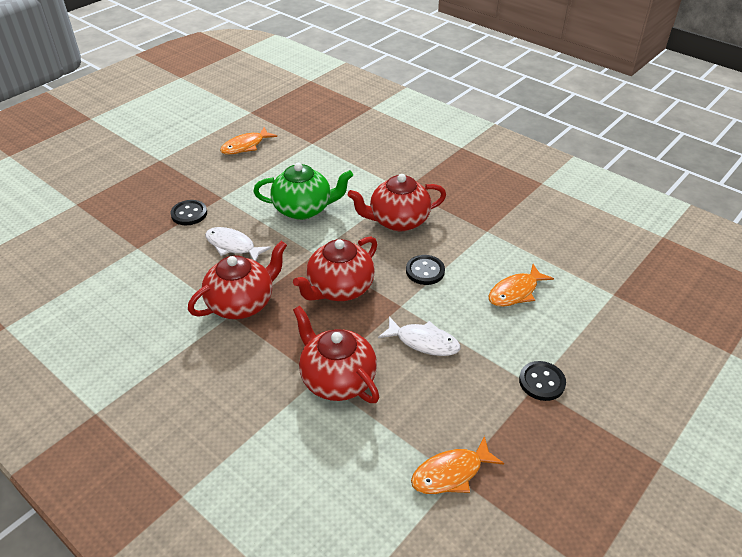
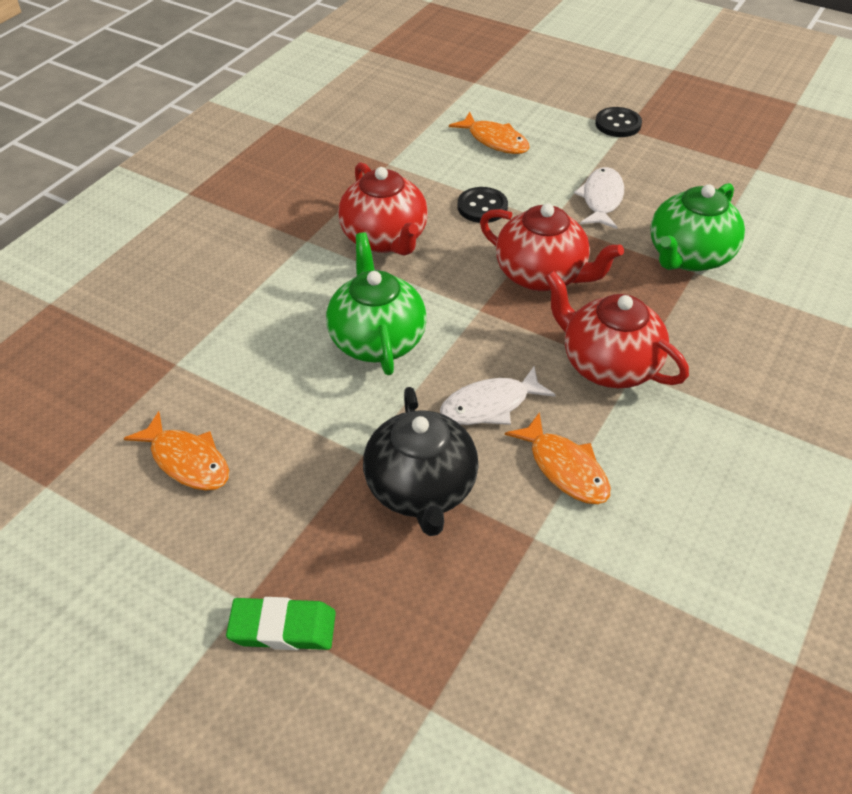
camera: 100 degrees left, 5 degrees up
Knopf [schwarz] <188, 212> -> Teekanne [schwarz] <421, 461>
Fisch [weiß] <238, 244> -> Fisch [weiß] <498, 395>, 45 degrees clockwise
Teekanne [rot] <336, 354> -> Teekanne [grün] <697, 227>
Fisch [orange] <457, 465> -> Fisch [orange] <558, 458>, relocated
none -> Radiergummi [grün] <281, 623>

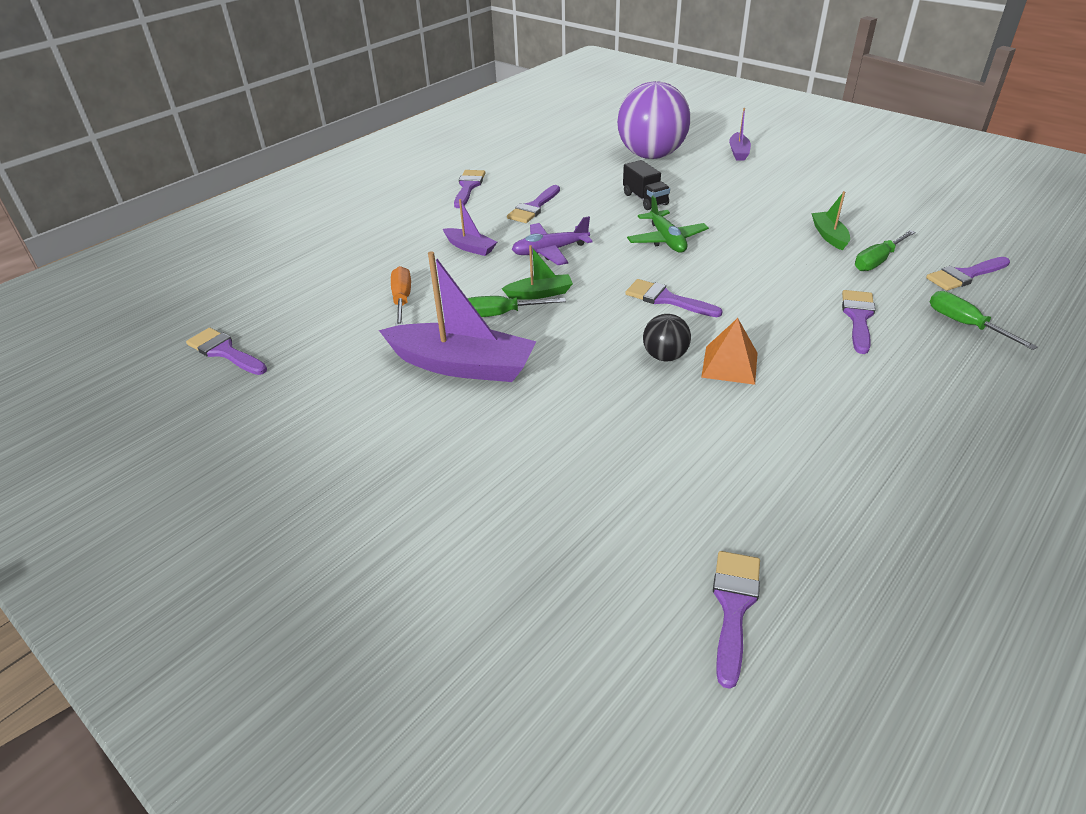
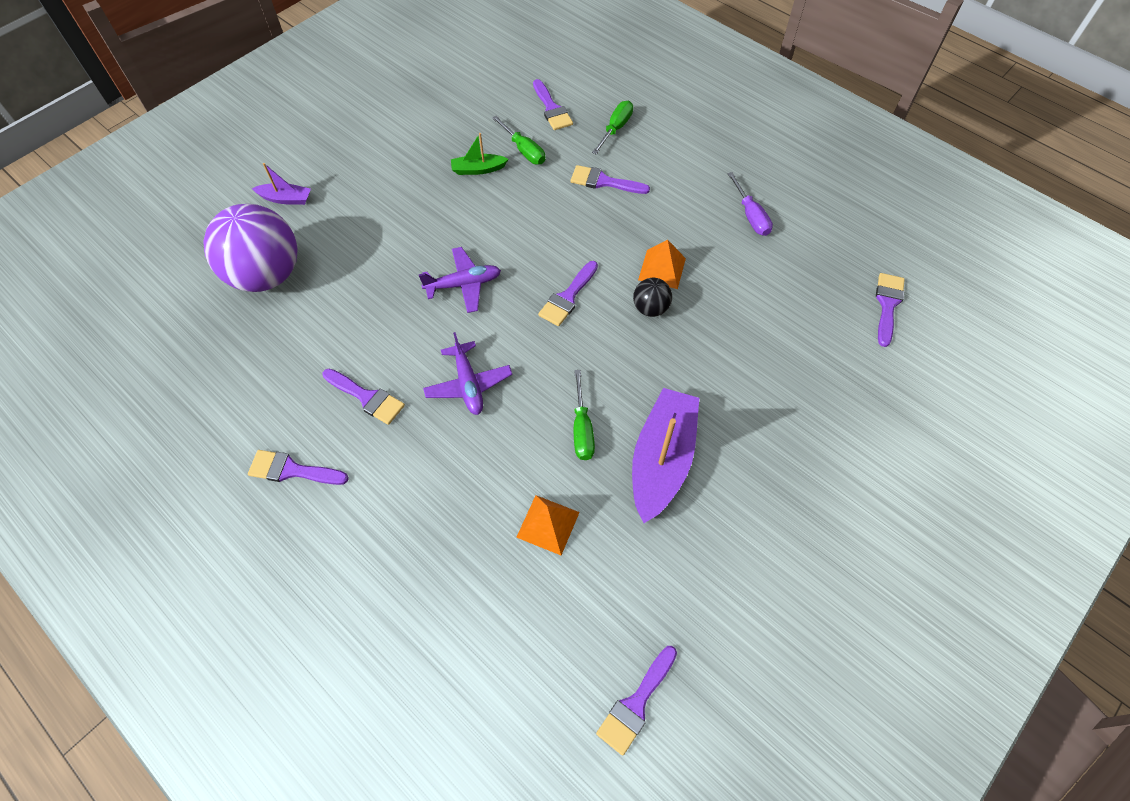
camera: 90 degrees left, 20 degrees up
Schraubenzieher [orange] <401, 296> -> Pyramide [orange] <548, 525>
Boot [lila] <470, 227> -> none
Boot [grün] <537, 272> -> none
Lastwagen [schwarz] <646, 185> -> none
Flugzeug [grün] <668, 224> -> Flugzeug [lila] <459, 280>
Pinsel [lila] <736, 620> -> Pinsel [lila] <890, 310>, 90 degrees clockwise
Schraubenzieher [grün] <984, 320> -> Schraubenzieher [grün] <612, 128>, 150 degrees clockwise
none -> Schraubenzieher [lila] <750, 204>

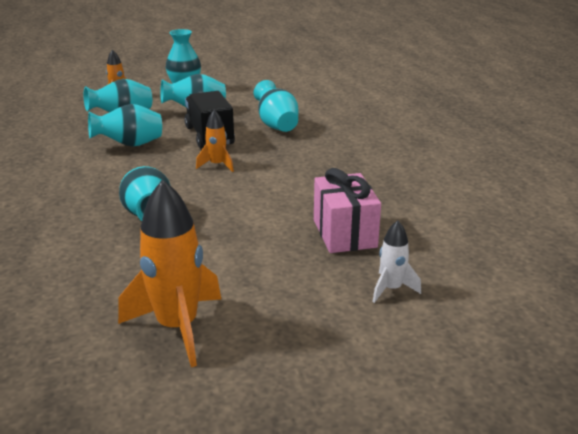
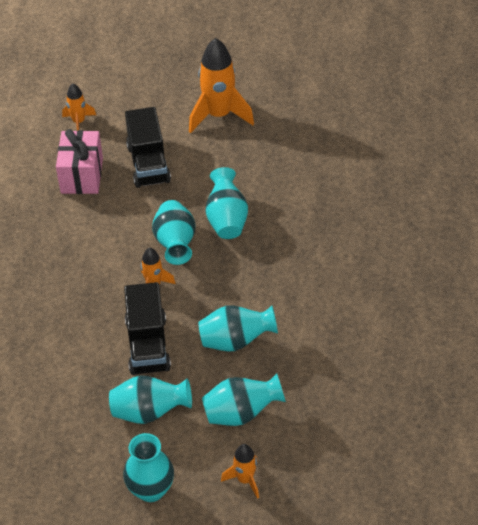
camera: 165 degrees left, 20 degrees up
Vase [türkis] <276, 106> -> Vase [türkis] <174, 232>, relocated
Rakete [weiß] <397, 262> -> Rakete [orange] <79, 106>
none -> Lastwagen [schwarz] <148, 147>

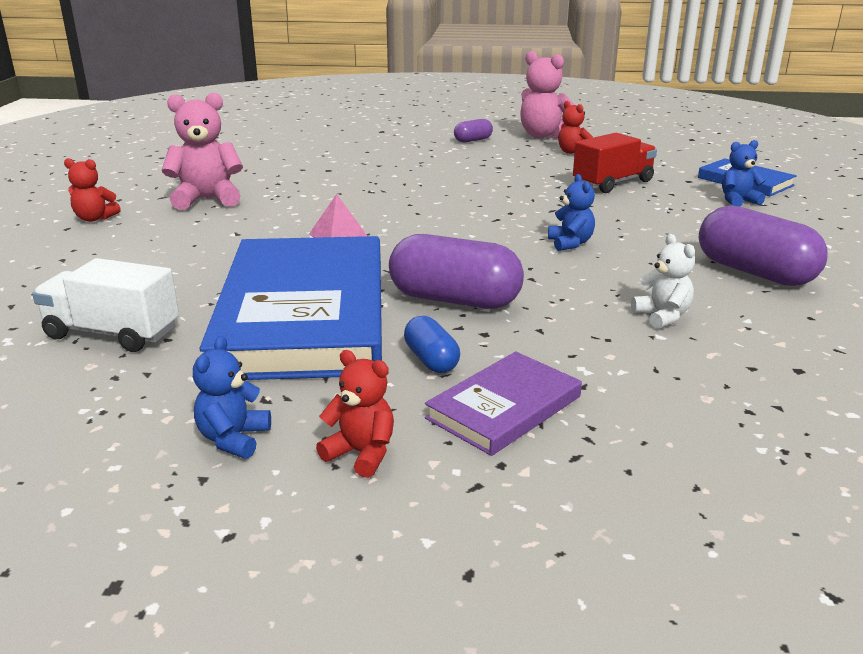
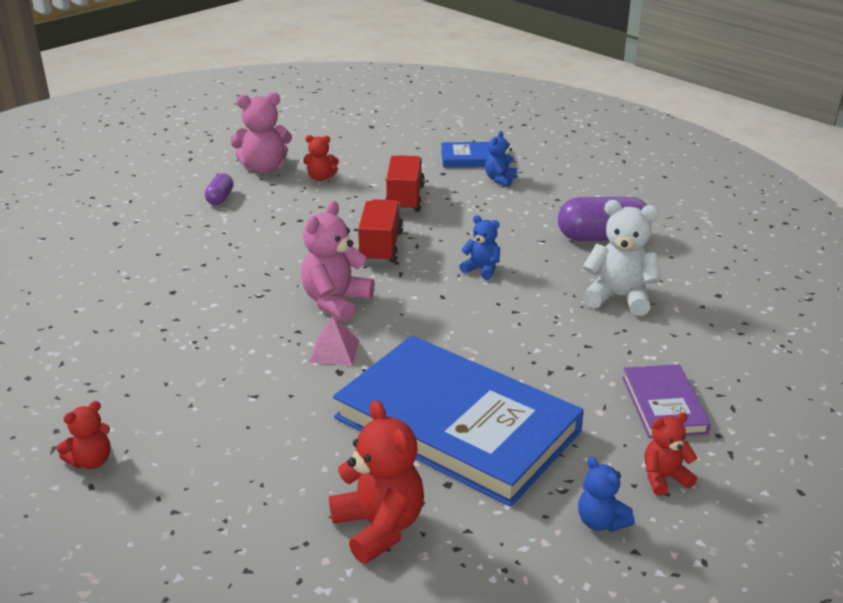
camera: 50 degrees left, 5 degrees up
Lastwagen [weiß] <105, 305> -> Teddybär [rot] <376, 482>
Teddybär [rosa] <202, 151> -> Teddybär [rosa] <338, 261>, relocated
Kapsel [lila] <456, 271> -> none
Kapsel [blau] <432, 344> -> none
Teddybär [weiß] <663, 281> -> Teddybär [weiß] <622, 258>, x1.73
none -> Lastwagen [rot] <380, 231>

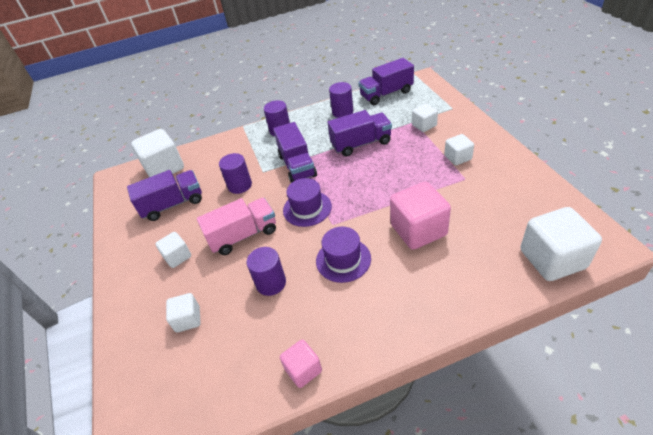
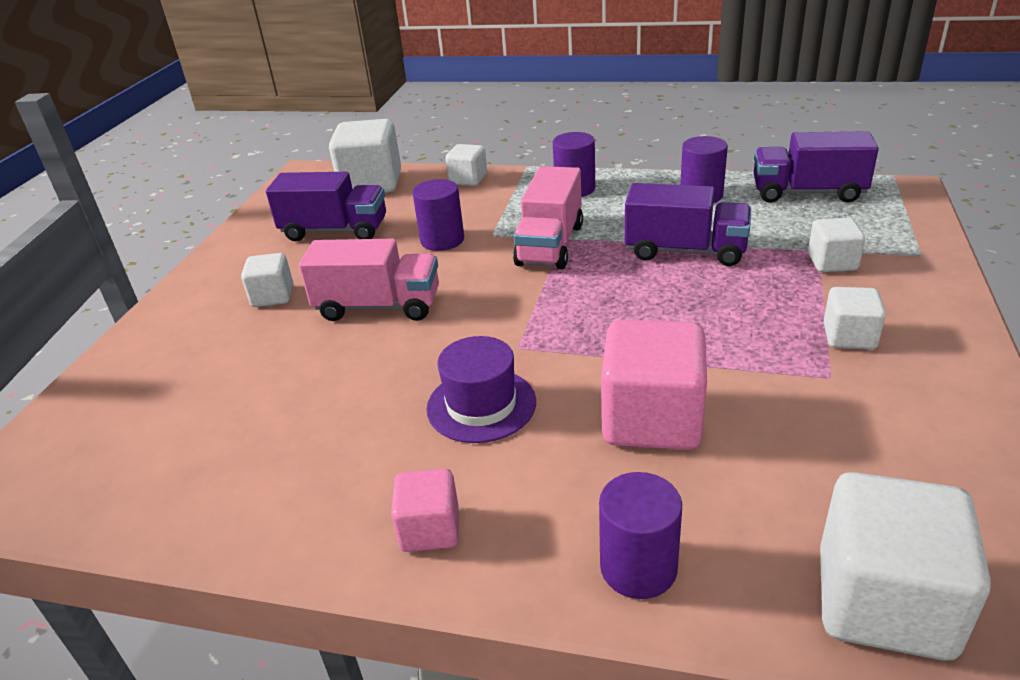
camera: 30 degrees right, 10 degrees down
Kubus [weiß] <183, 313> -> Kubus [weiß] <466, 165>, relocated
Vollzylinder [lila] <266, 271> -> Vollzylinder [lila] <640, 535>, relocated
Lastwagen [lila] <295, 152> -> Lastwagen [rosa] <548, 217>
Kubus [rosa] <301, 363> -> Kubus [rosa] <425, 510>, relocated
Hut [lila] <307, 202> -> none

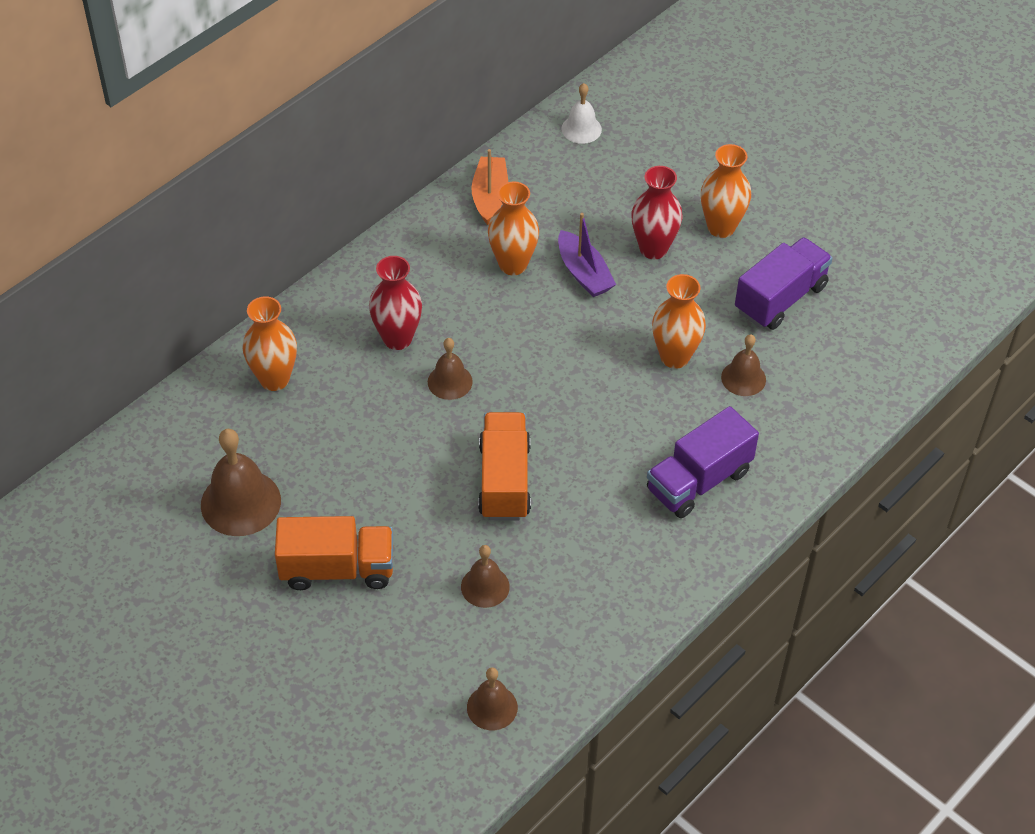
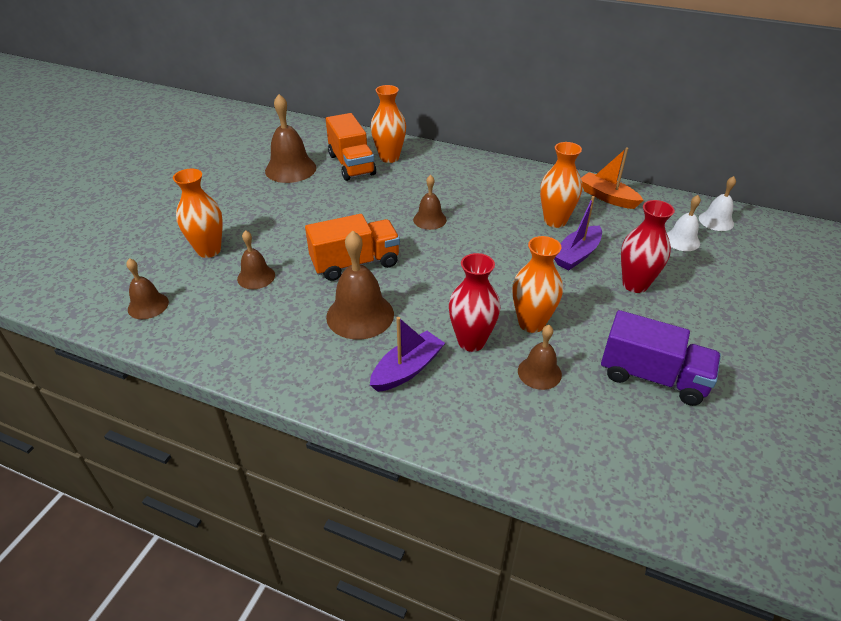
camera: 70 degrees right, 10 degrees down
Lastwagen [orange] <334, 553> -> Lastwagen [orange] <351, 147>, relocated
Vase [rot] <395, 303> -> Vase [rot] <474, 302>, relocated
Boot [orange] <489, 187> -> Boot [orange] <612, 178>, 120 degrees counterclockwise
Lastwagen [lila] <703, 462> -> Boot [lila] <407, 354>
Vase [orange] <726, 191> -> Vase [orange] <198, 213>, relocated
none -> Glocke [braun] <360, 285>
none -> Glocke [weiß] <684, 223>

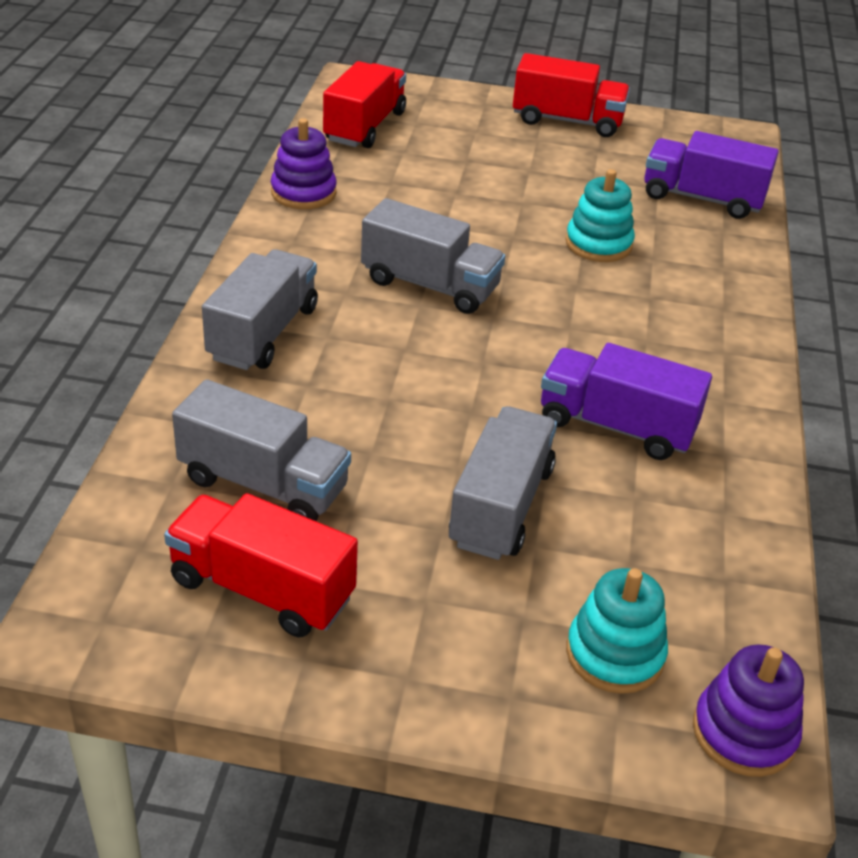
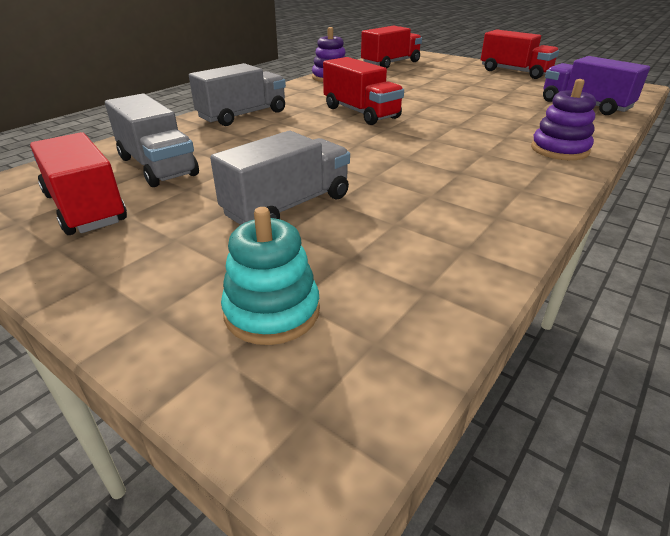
camera: 30 degrees right, 5 degrees down
Lastwagen [grau] <433, 256> -> Lastwagen [rot] <363, 91>
Lastwagen [lila] <626, 401> -> none
Stapelspielzeug [türkis] <600, 215> -> none
Stapelspielzeug [lila] <748, 710> -> Stapelspielzeug [lila] <563, 119>, relocated

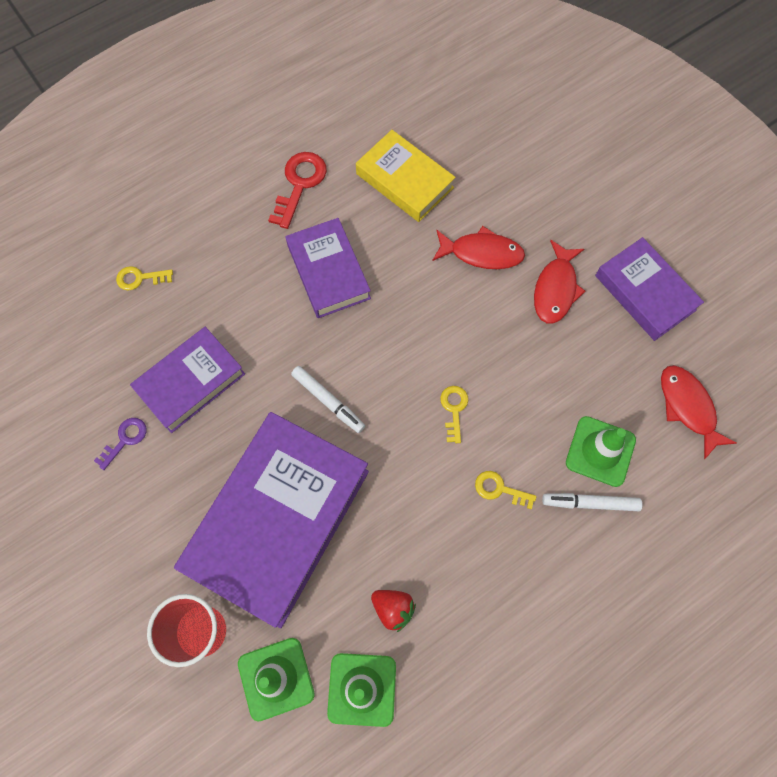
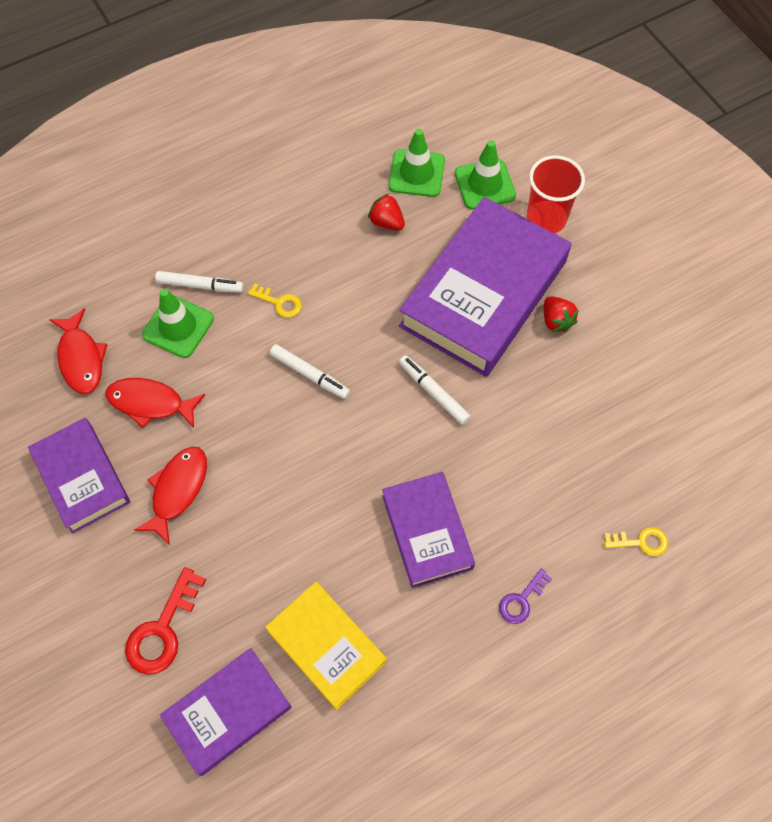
camera: 175 degrees left, 5 degrees down
Schlüssel [lila] <120, 444> -> Schlüssel [lila] <526, 596>, relocated
Buch [lila] <187, 380> -> Buch [lila] <225, 712>, relocated
Schlüssel [rot] <297, 190> -> Schlüssel [rot] <165, 621>, relocated
Fisch [rot] <478, 247> -> Fisch [rot] <155, 403>, relocated
Schlüssel [gelb] <454, 414> -> Filzstift [weiß] <310, 371>
none -> Erdbeere [rot] <561, 314>

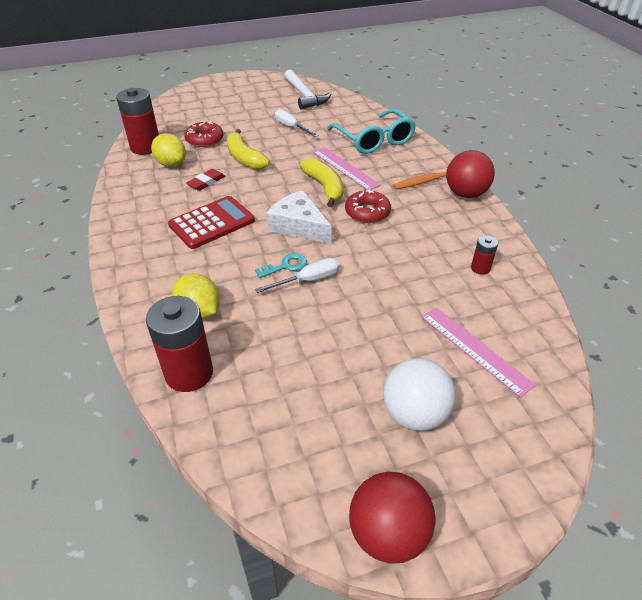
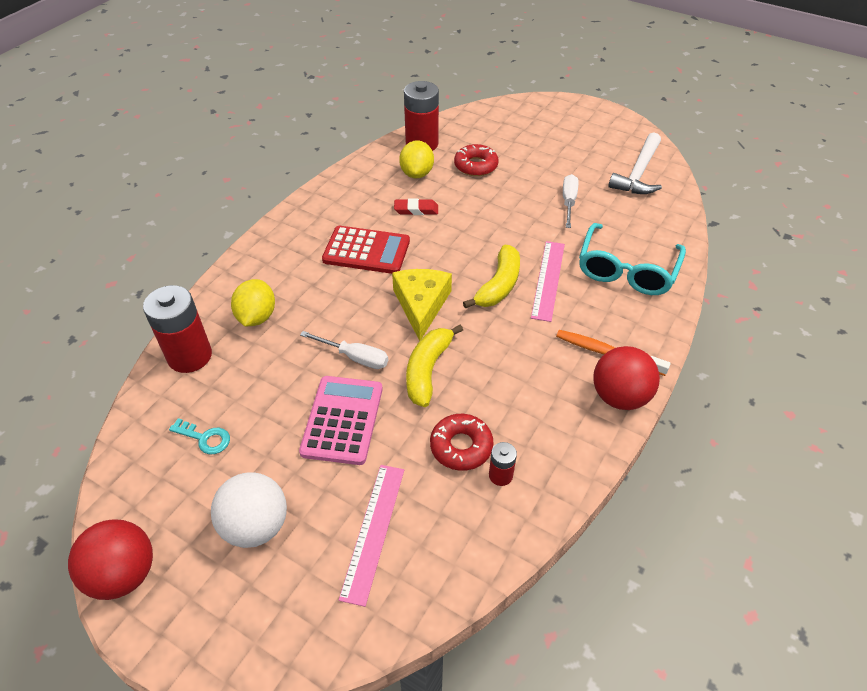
camera: 50 degrees right, 5 degrees up
Banane [gelb] <248, 149> -> Banane [gelb] <434, 366>, relocated
Schlüssel [türkis] <281, 265> -> Schlüssel [türkis] <199, 436>, relocated
Käse [weiß] <298, 217> -> Käse [gelb] <422, 305>
Donut [rot] <368, 206> -> Donut [rot] <462, 442>, relocated
none -> Taschenrechner [rosa] <341, 420>

